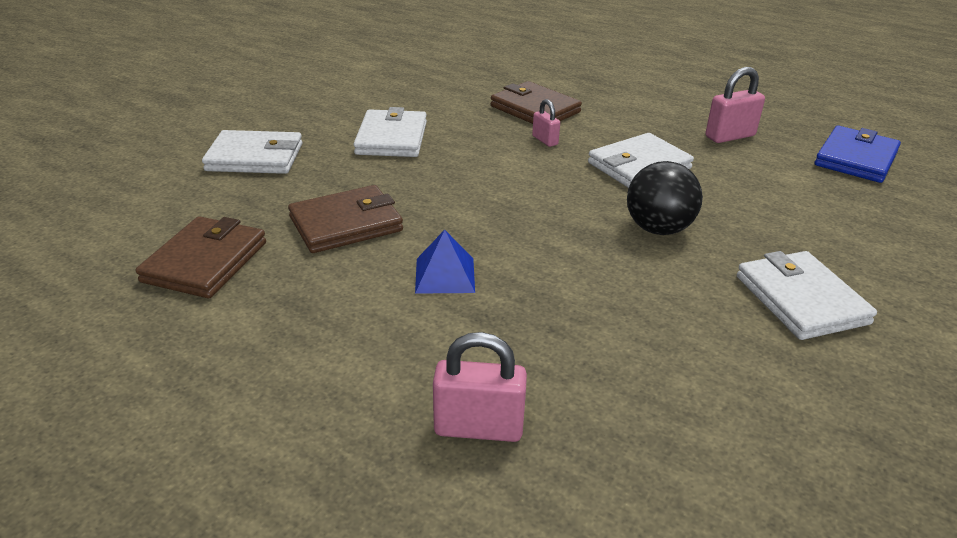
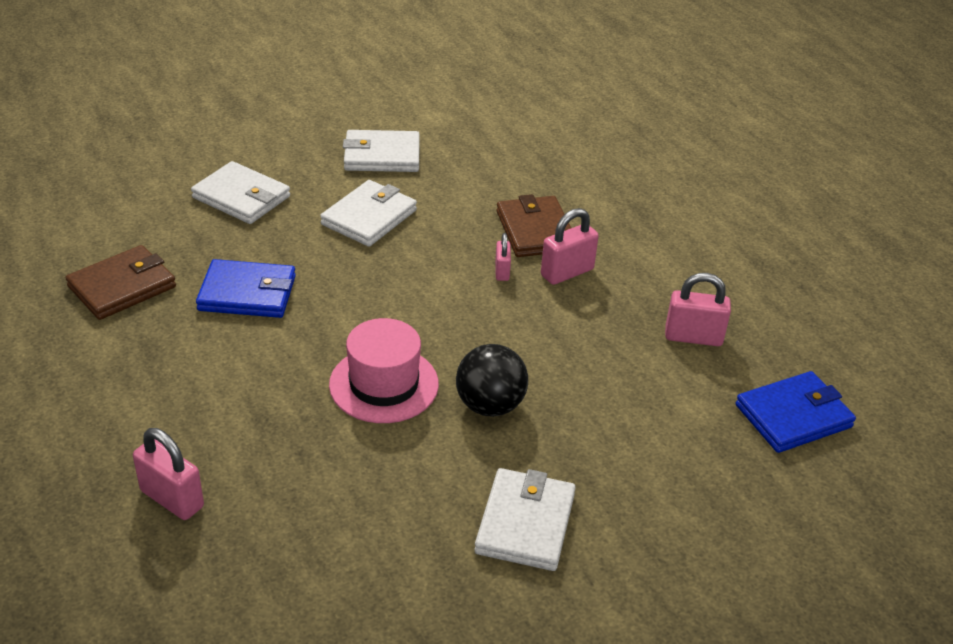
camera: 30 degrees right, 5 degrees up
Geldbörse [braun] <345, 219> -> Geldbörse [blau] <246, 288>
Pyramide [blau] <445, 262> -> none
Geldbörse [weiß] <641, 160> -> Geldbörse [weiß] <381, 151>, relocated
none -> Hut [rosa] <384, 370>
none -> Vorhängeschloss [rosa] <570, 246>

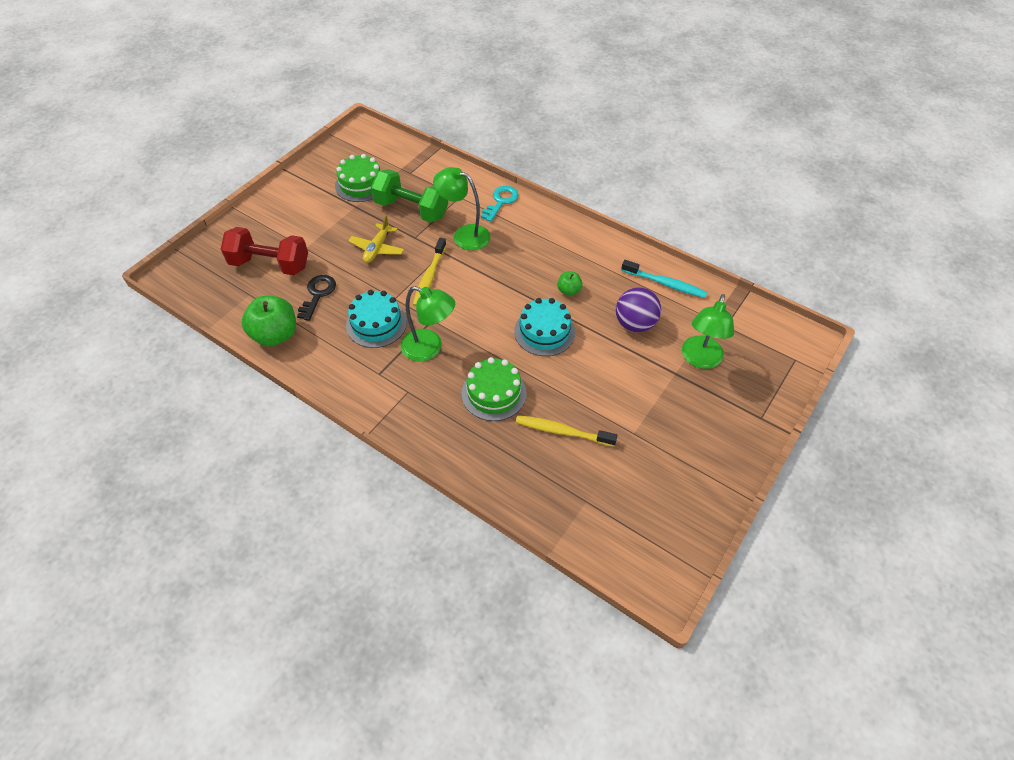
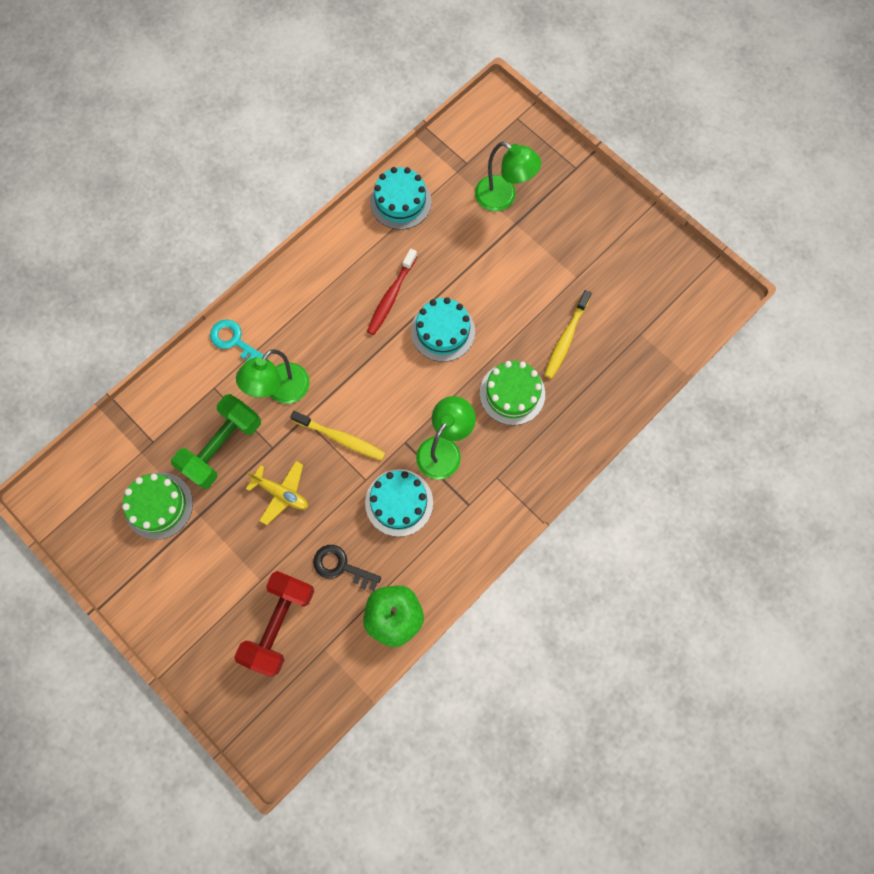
camera: 80 degrees left, 20 degrees up
Apfel [grün] <570, 283> -> Zahnbürste [rot] <392, 292>
Ball [lila] <638, 310> -> none
Zahnbürste [türkis] <664, 279> -> Kuchen [türkis] <400, 198>

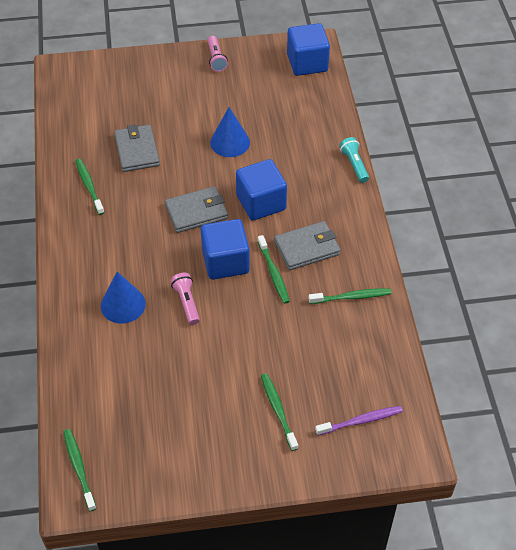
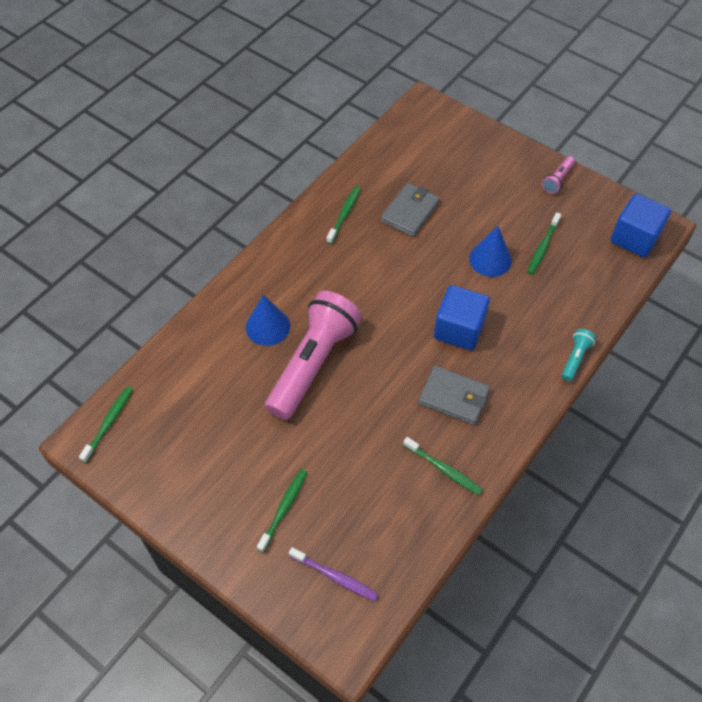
camera: 45 degrees right, 5 degrees up
Geldbörse [grau] <196, 209> -> none
Taschenlampe [rosa] <185, 298> -> Taschenlampe [rosa] <313, 355>, x2.41
Kubus [blau] <225, 249> -> none
Zahnbürste [grün] <274, 269> -> Zahnbürste [grün] <544, 243>, relocated

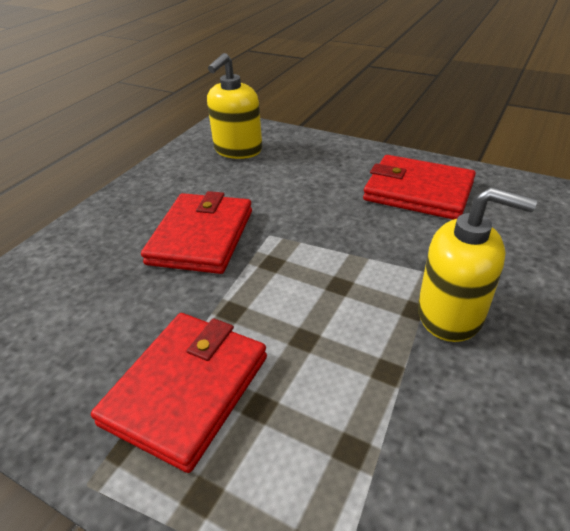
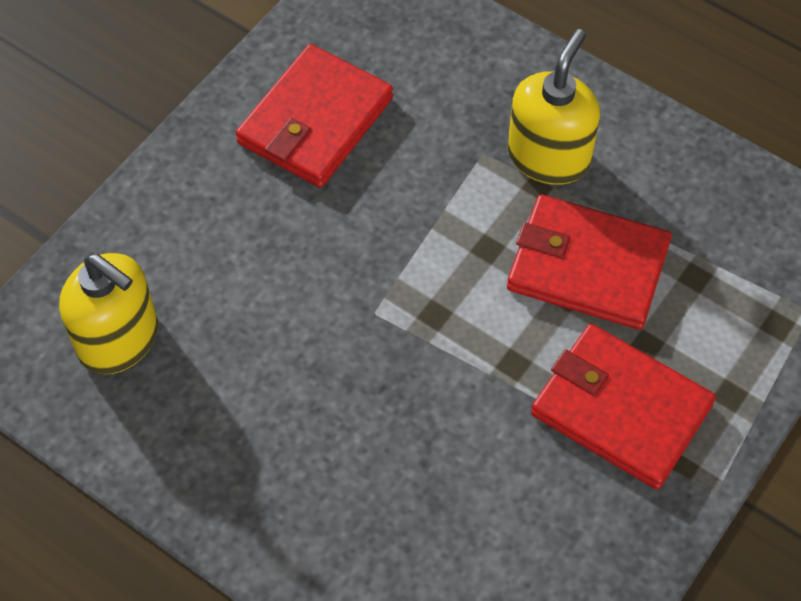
camera: 85 degrees left, 20 degrees up
Geldbörse [rot] <196, 232> -> Geldbörse [rot] <589, 262>, relocated

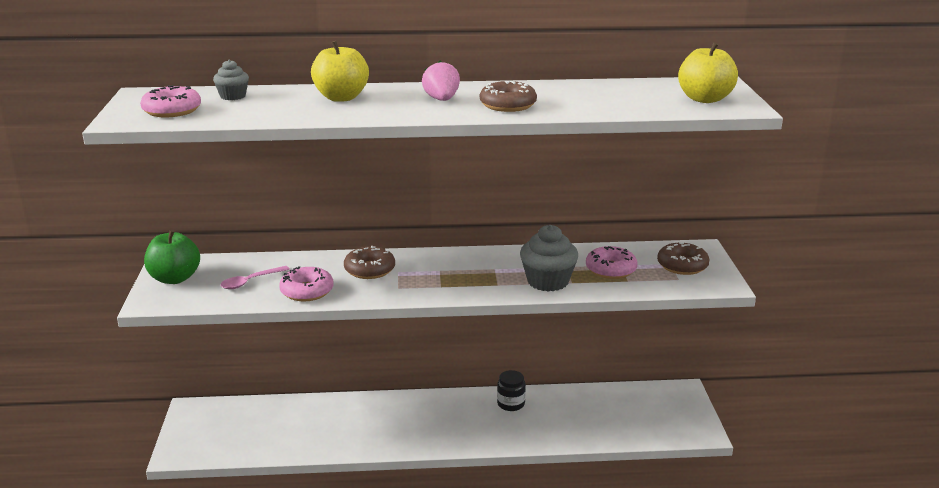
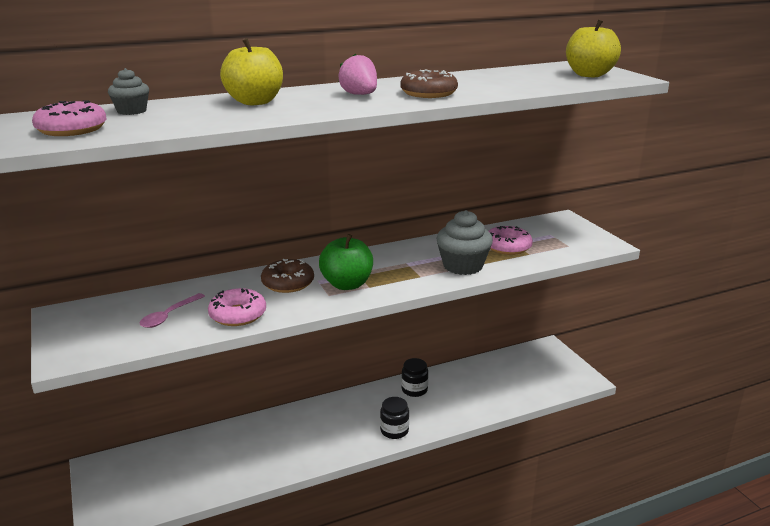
camera: 20 degrees left, 0 degrees up
Apfel [grün] <172, 257> -> Apfel [grün] <346, 262>, relocated
Donut [braun] <683, 258> -> none
none -> Einmachglas [schwarz] <394, 418>

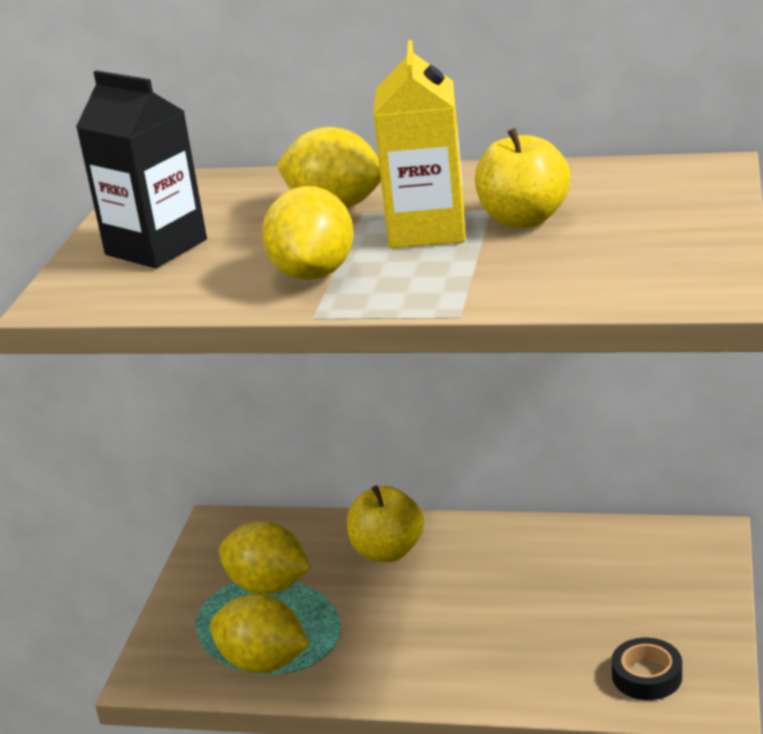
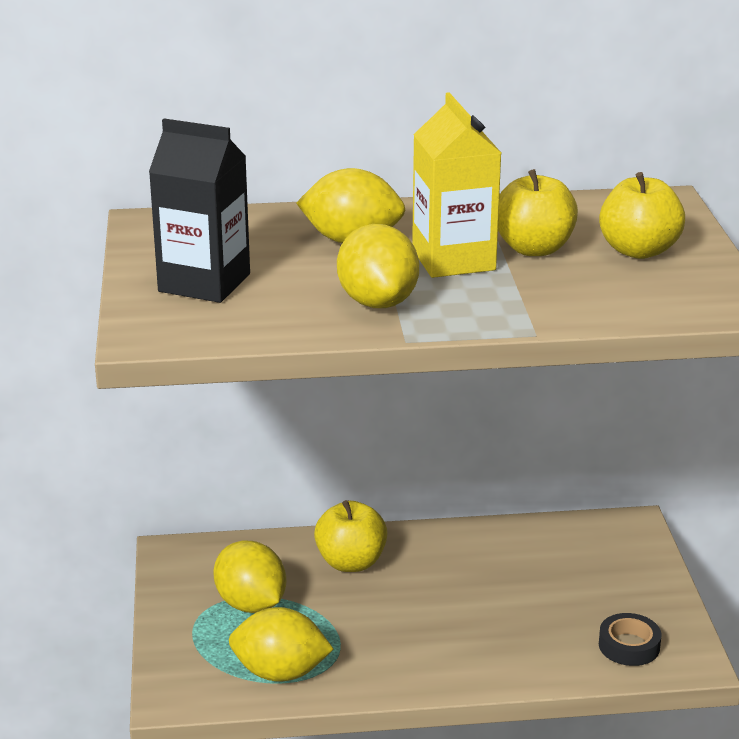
camera: 20 degrees left, 0 degrees up
Zitrone [gelb] <265, 557> -> Zitrone [gelb] <249, 576>, 45 degrees clockwise
none -> Apfel [gelb] <642, 215>

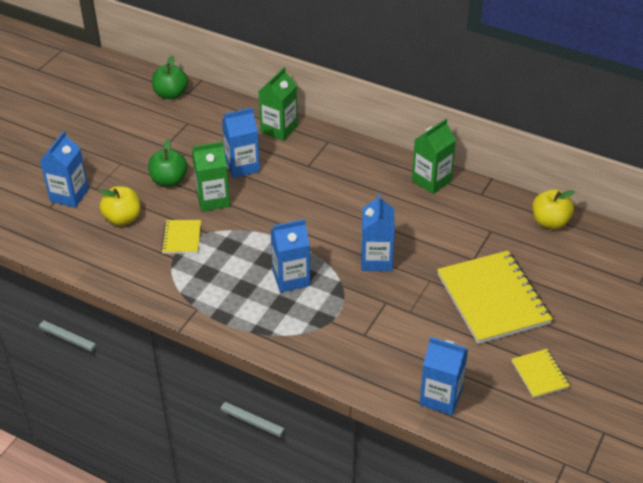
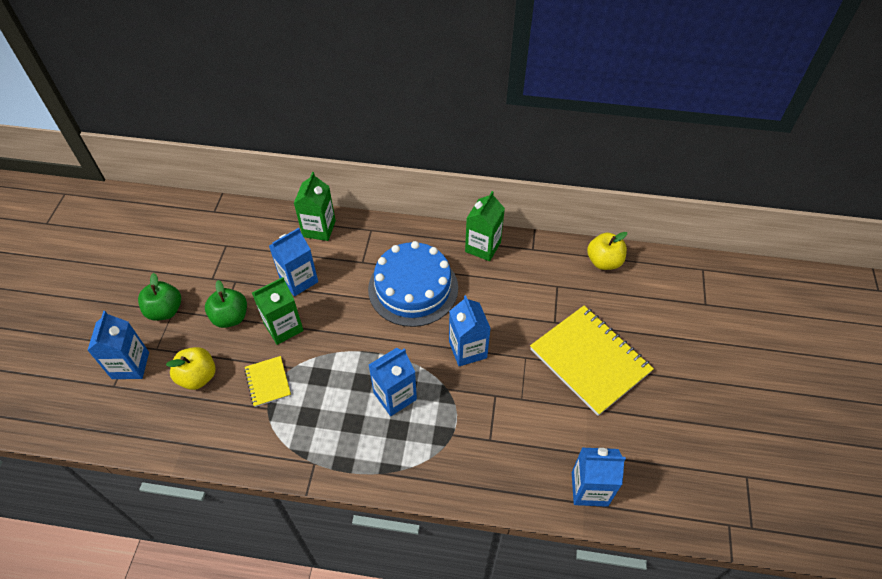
camera: 20 degrees left, 10 degrees up
Apfel [grün] <170, 77> -> Apfel [grün] <159, 296>, relocated
Notizbuch [gelb] <540, 373> -> none
none -> Kuchen [blau] <413, 284>

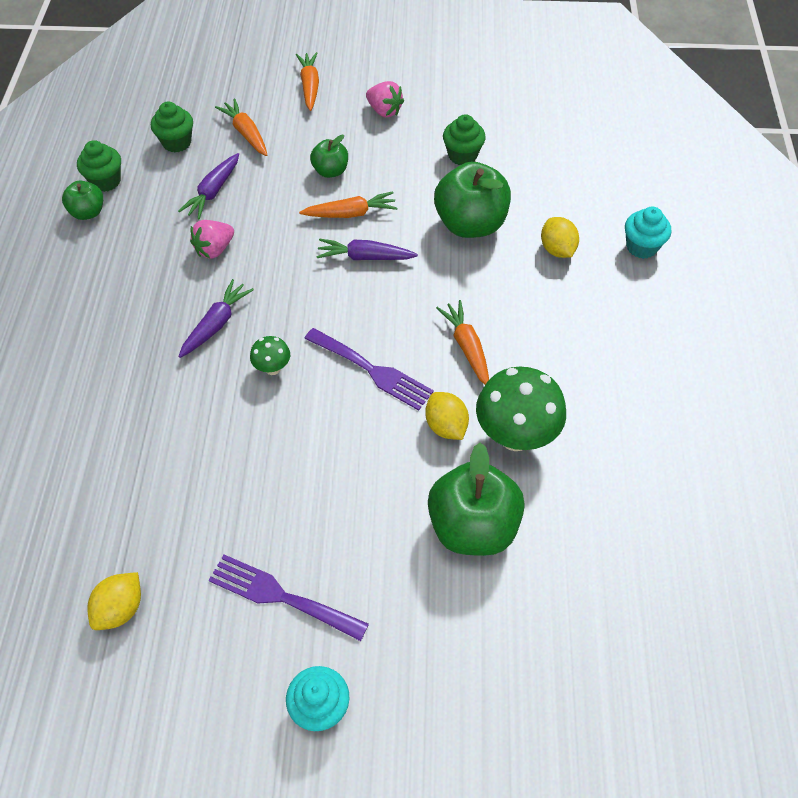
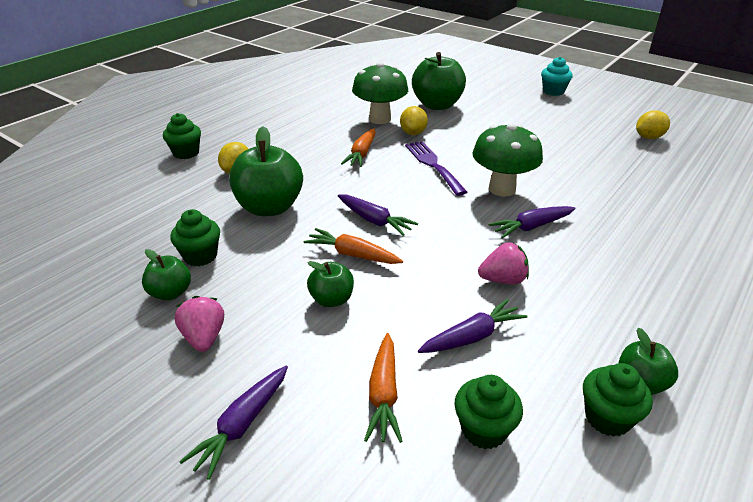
camera: 145 degrees left, 20 degrees down
Gabel [lila] <289, 598> -> none
Pilz [grün] <270, 355> -> Pilz [grün] <507, 159>, x2.07
Karotte [orange] <307, 81> -> Karotte [lila] <233, 422>
Muffin [türkis] <648, 233> -> Muffin [grün] <182, 136>
none -> Apfel [grün] <166, 274>

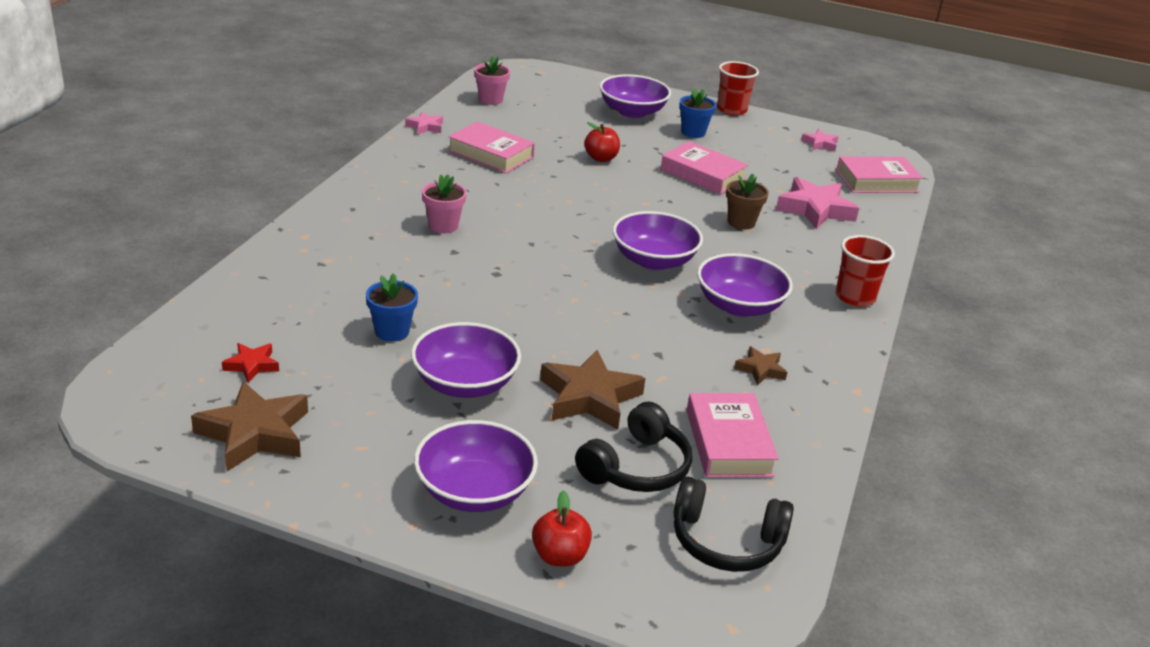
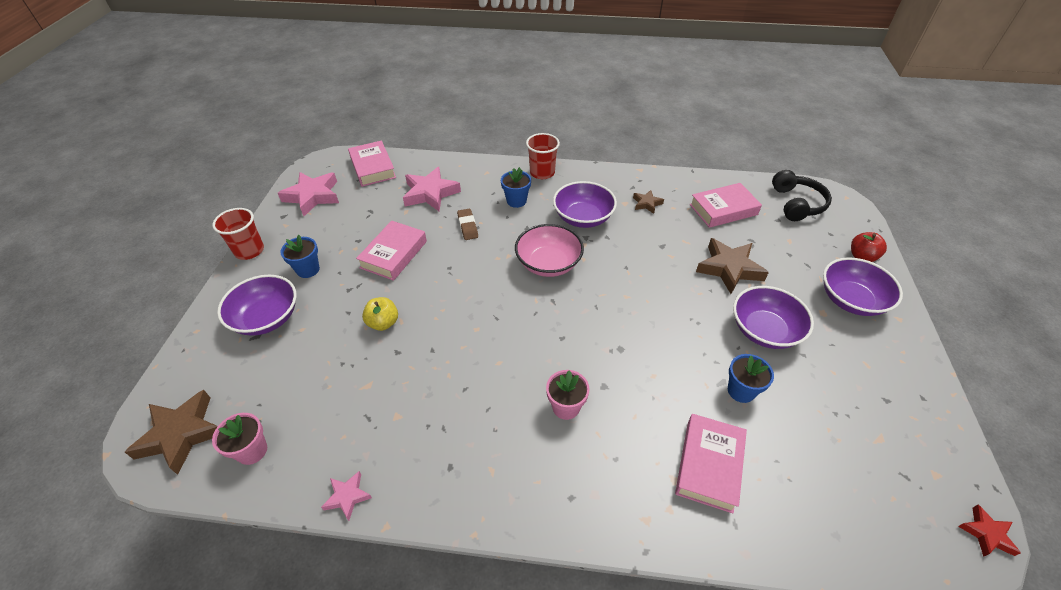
camera: 100 degrees left, 15 degrees up
Stern [braun] <249, 426> -> Stern [braun] <171, 432>, relocated
Stern [rot] <250, 363> -> Stern [rot] <989, 531>, relocated
Buch [rosa] <491, 147> -> Buch [rosa] <711, 463>, relocated
Kopfhörer [schwarz] <633, 447> -> none
Apfel [rot] <602, 142> -> Apfel [gelb] <380, 314>
Schüssel [lila] <658, 240> -> Schüssel [rosa] <549, 250>
Blumentopf [braun] <747, 202> -> Radiergummi [braun] <467, 224>
Stern [rosa] <820, 140> -> Stern [rosa] <308, 194>, x1.92
none -> Blumentopf [blau] <516, 187>

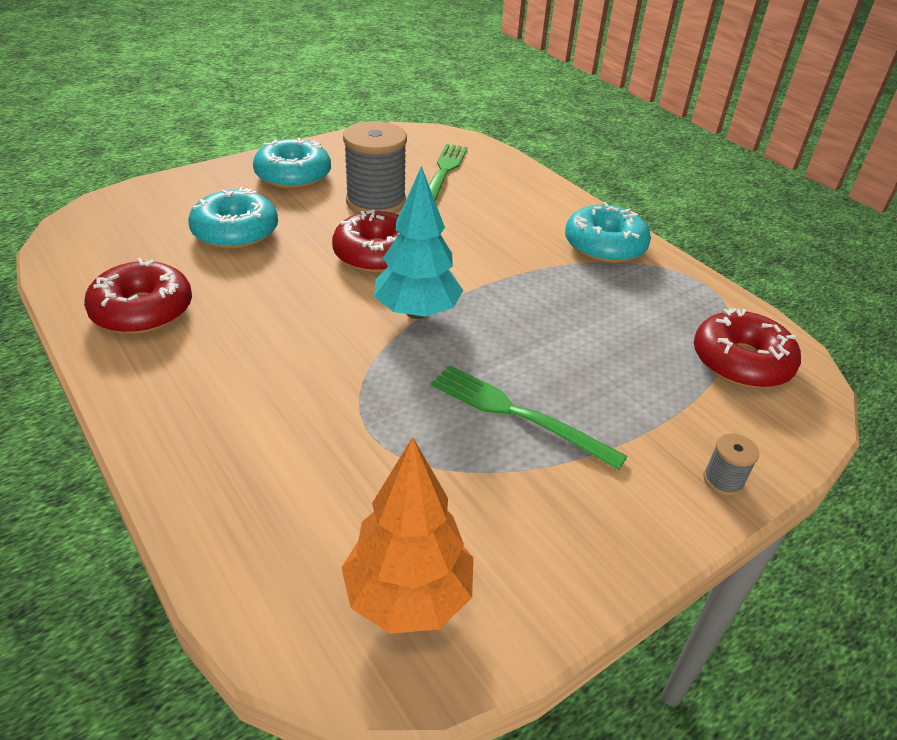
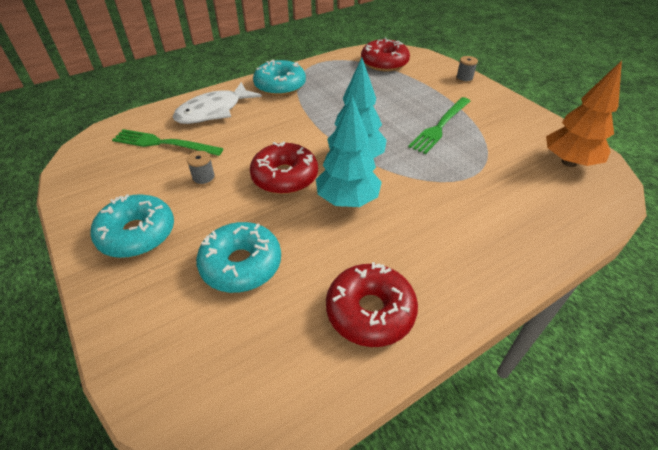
camera: 85 degrees left, 5 degrees up
Garnrolle [grau] <375, 167> -> Garnrolle [grau] <201, 168>, x0.44
none -> Fisch [weiß] <217, 103>
none -> Baum [türkis] <349, 151>

